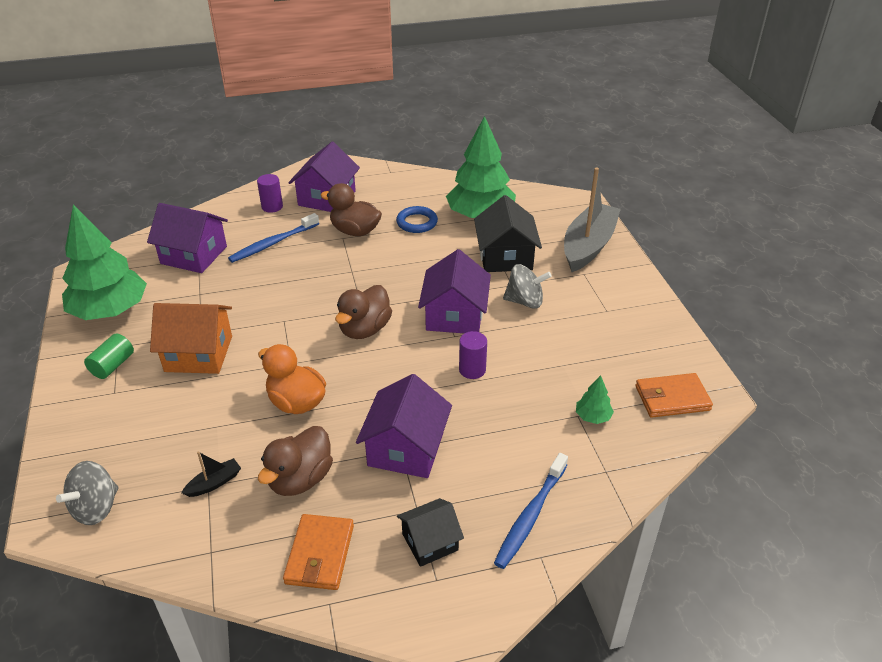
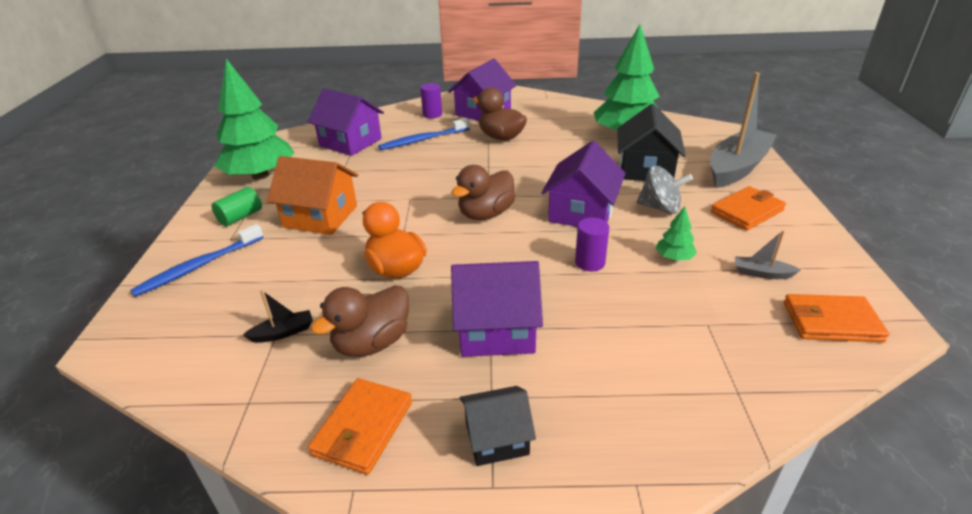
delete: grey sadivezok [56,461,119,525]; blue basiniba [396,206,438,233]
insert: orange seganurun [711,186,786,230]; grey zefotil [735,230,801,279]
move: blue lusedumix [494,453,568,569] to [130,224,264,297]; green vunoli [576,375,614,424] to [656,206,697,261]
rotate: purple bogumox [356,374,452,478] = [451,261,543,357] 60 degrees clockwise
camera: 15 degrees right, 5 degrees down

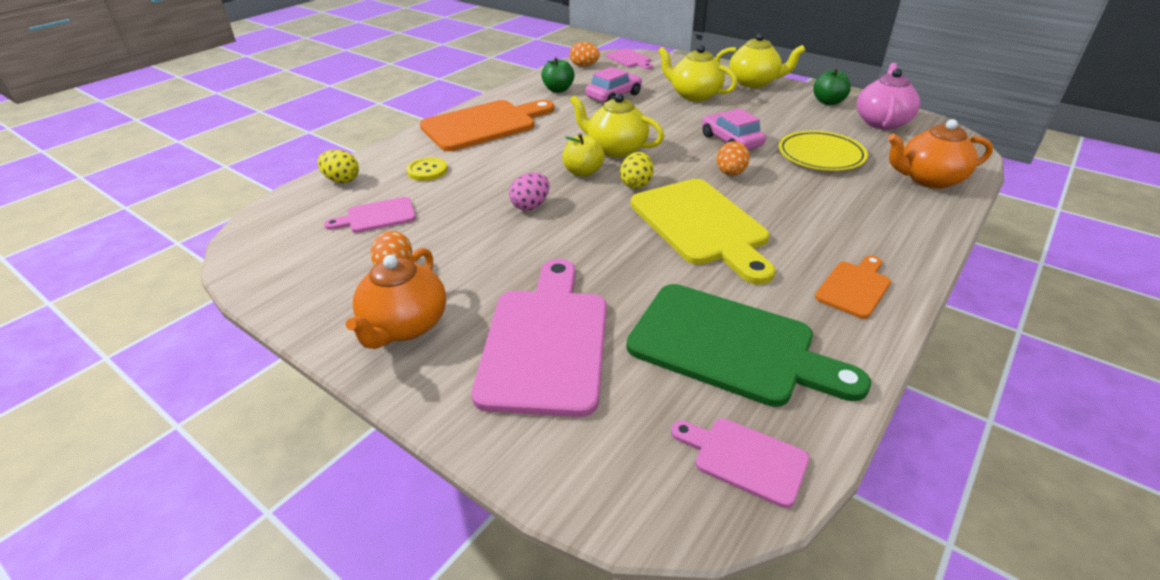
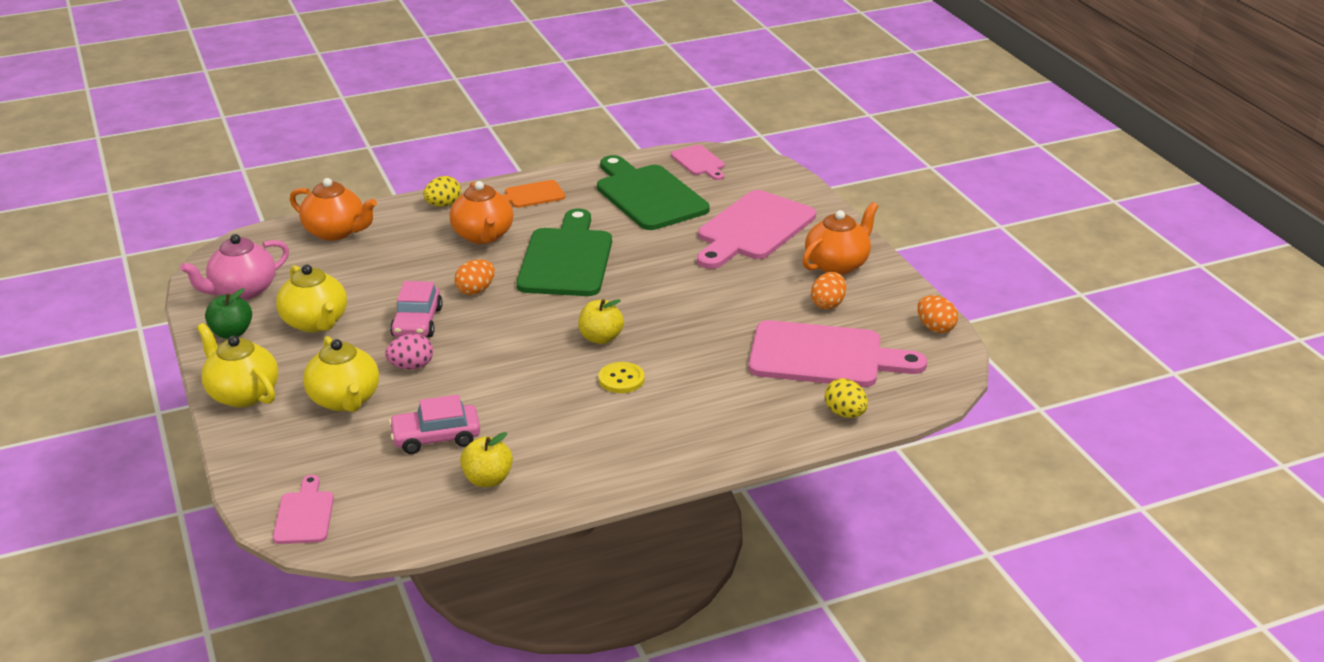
delete: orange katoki [420,100,554,151]; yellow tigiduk [779,131,868,171]
insert: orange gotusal [450,181,513,244]
move: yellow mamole [407,157,448,181] to [599,362,644,393]; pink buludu [509,172,549,210] to [385,334,433,370]; orange buludu [570,42,600,67] to [917,295,958,333]; yellow gotusal [570,93,664,158] to [276,265,347,332]; yellow buludu [620,152,654,189] to [423,176,461,207]
recolor: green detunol [541,57,575,93] to yellow detunol [460,432,513,487]; yellow katoki [631,179,775,285] to green katoki [516,209,612,296]
resize: pink katoki [324,197,416,233] = [749,320,927,387] x1.99
camera: 150 degrees left, 5 degrees down

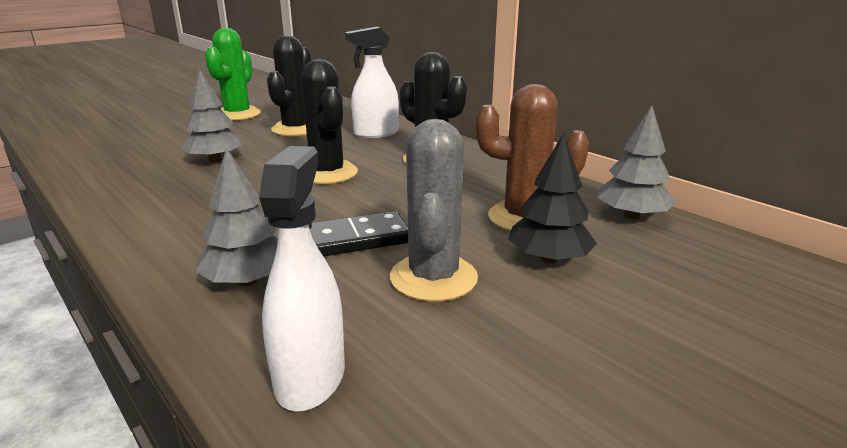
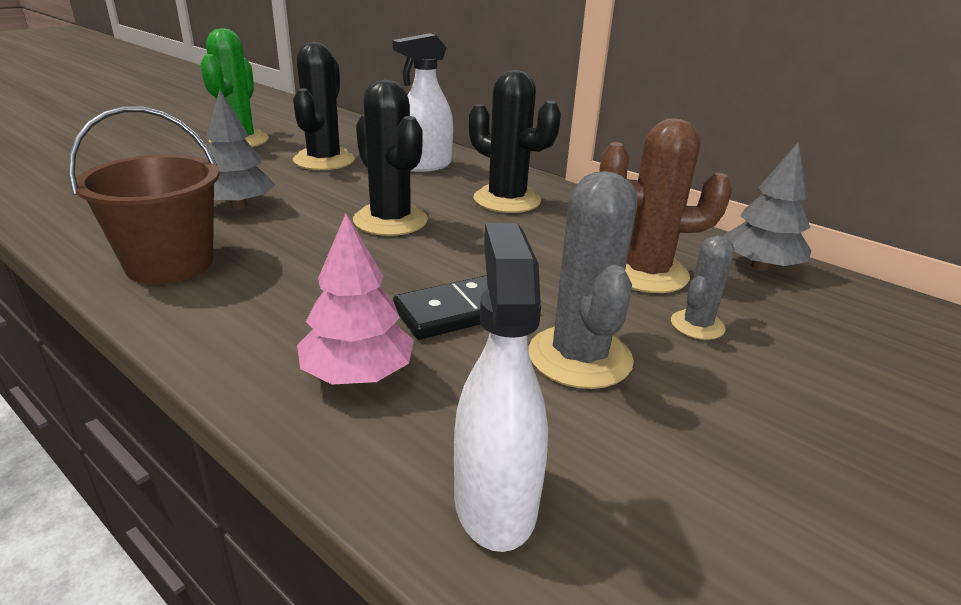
insert: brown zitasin [68,106,220,284]
replace: black vunoli [508,133,597,264] to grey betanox [671,235,735,340]
recolor: grey vunoli [195,147,278,286] to pink vunoli [297,214,414,385]
camera: 10 degrees left, 5 degrees up

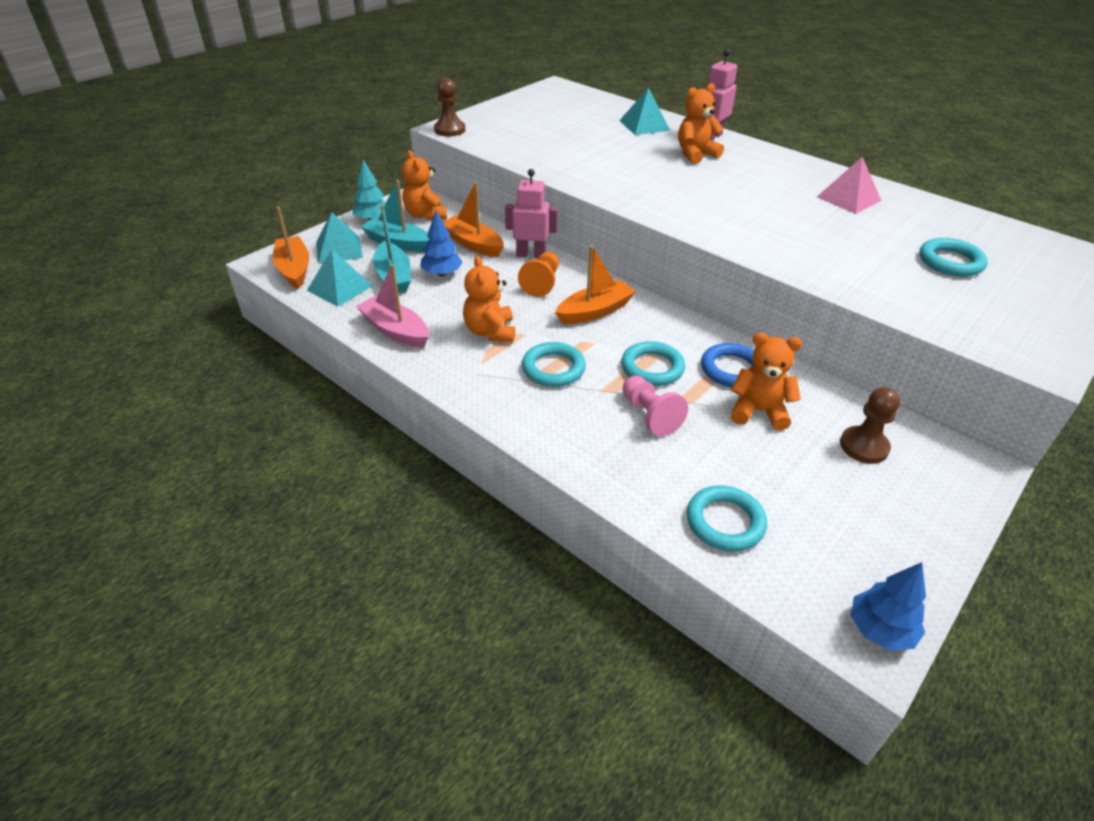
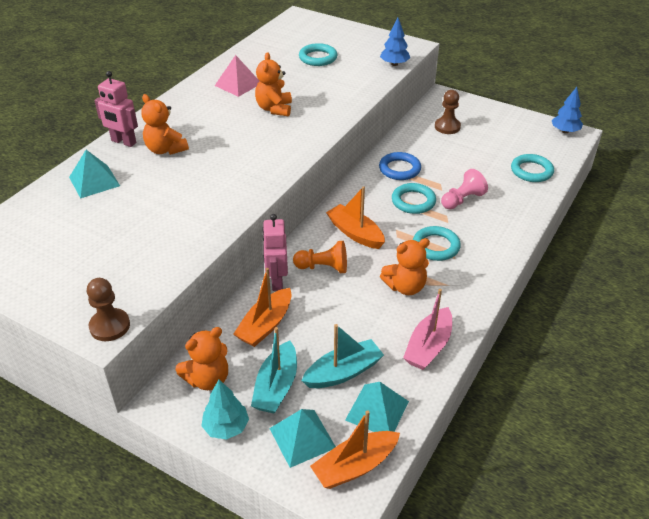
move: blue vunoli [420,211,463,276] to [380,17,410,66]; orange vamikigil [731,333,802,430] to [255,52,292,117]
camera: 100 degrees left, 0 degrees up

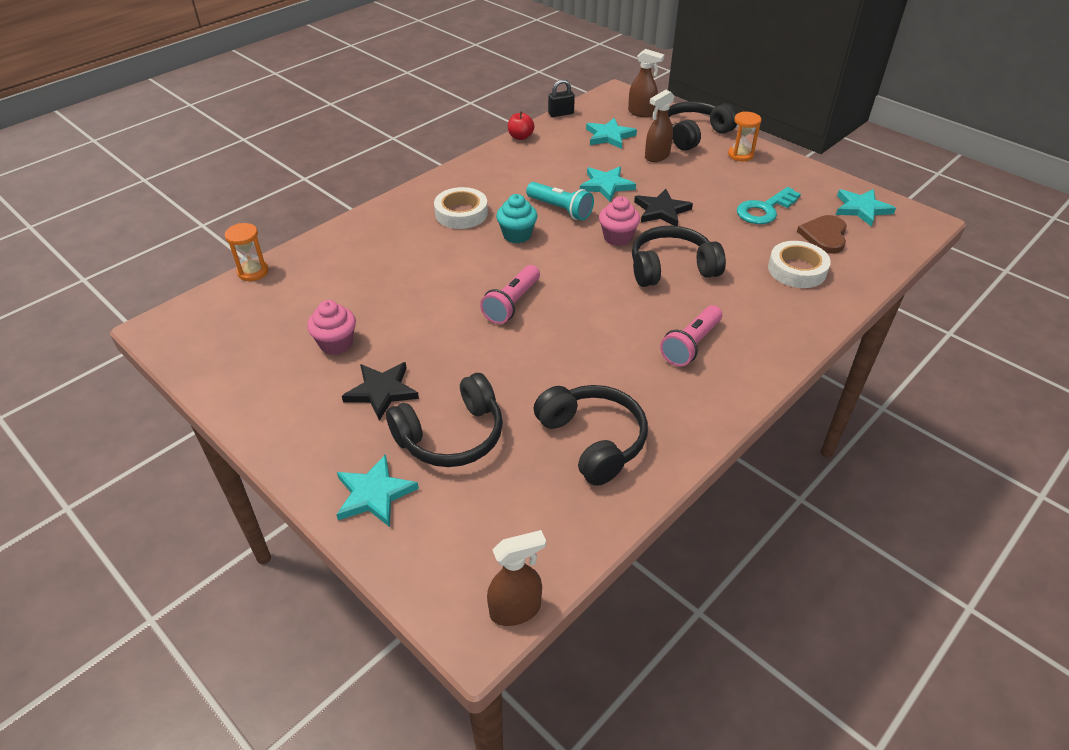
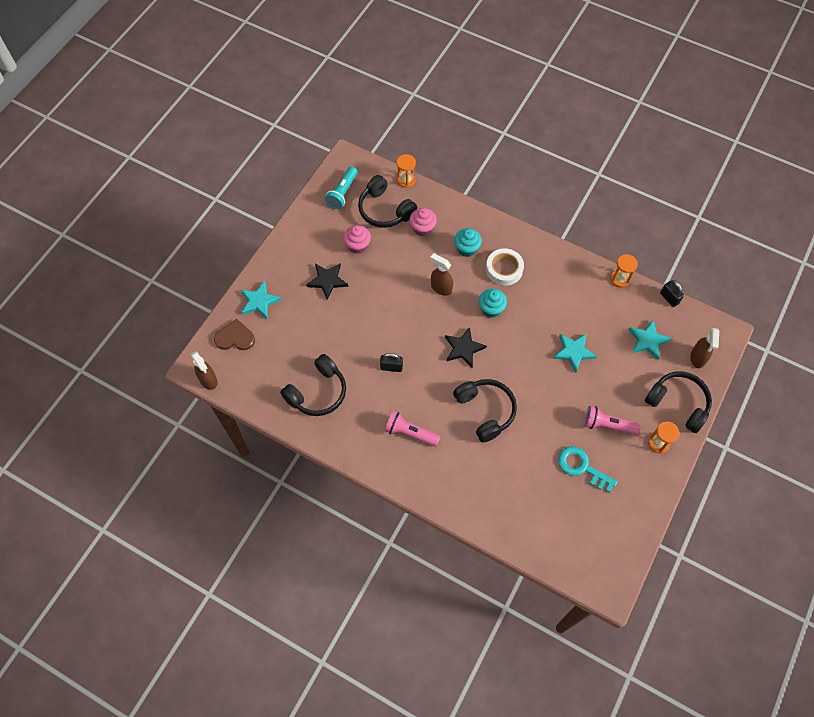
delete: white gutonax [768,241,831,288]; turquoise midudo [836,189,896,227]
insert: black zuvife [380,353,403,372]; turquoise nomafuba [454,228,482,257]
move: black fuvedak [386,373,503,467] to [358,175,417,228]; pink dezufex [480,265,540,324] to [584,406,641,435]; turquoise dezufex [526,182,594,221] to [325,166,358,209]; pink nomafuba [599,197,640,246] to [410,208,437,236]; black midudo [634,189,693,226] to [445,327,487,367]; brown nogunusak [645,90,675,162] to [430,253,453,296]; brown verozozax [797,215,847,254] to [214,319,255,350]
replace: red detunol [508,111,535,140] to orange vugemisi [610,254,638,287]
camera: 75 degrees right, 20 degrees up

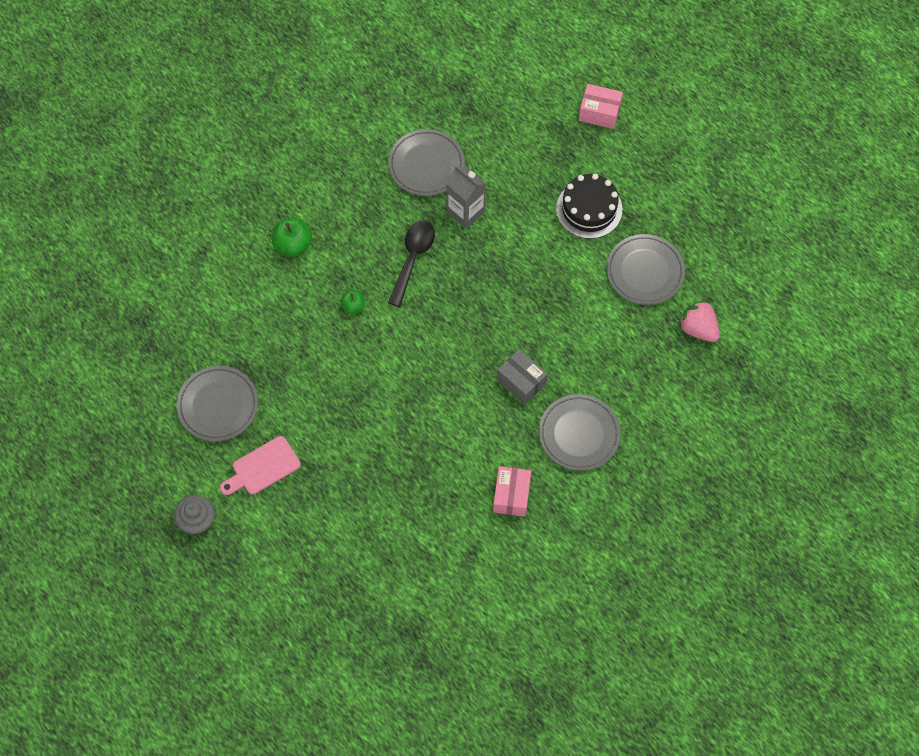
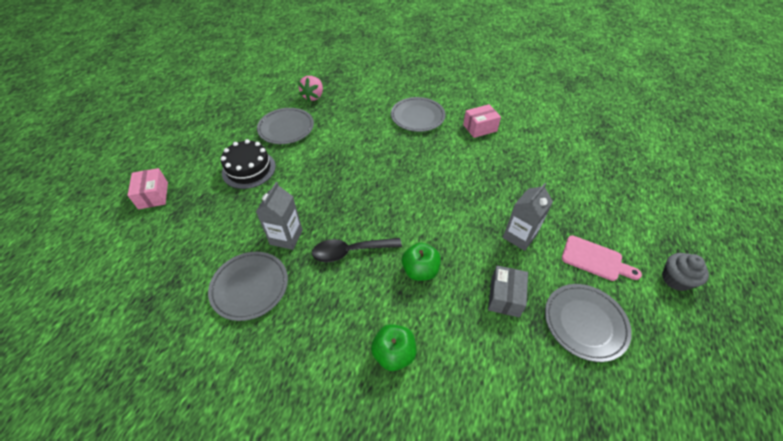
insert: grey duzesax [503,183,553,251]
move: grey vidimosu [497,349,548,404] to [488,265,528,317]
resize: green detunol [340,290,365,314] = [402,243,441,281] x1.64
camera: 120 degrees left, 15 degrees down

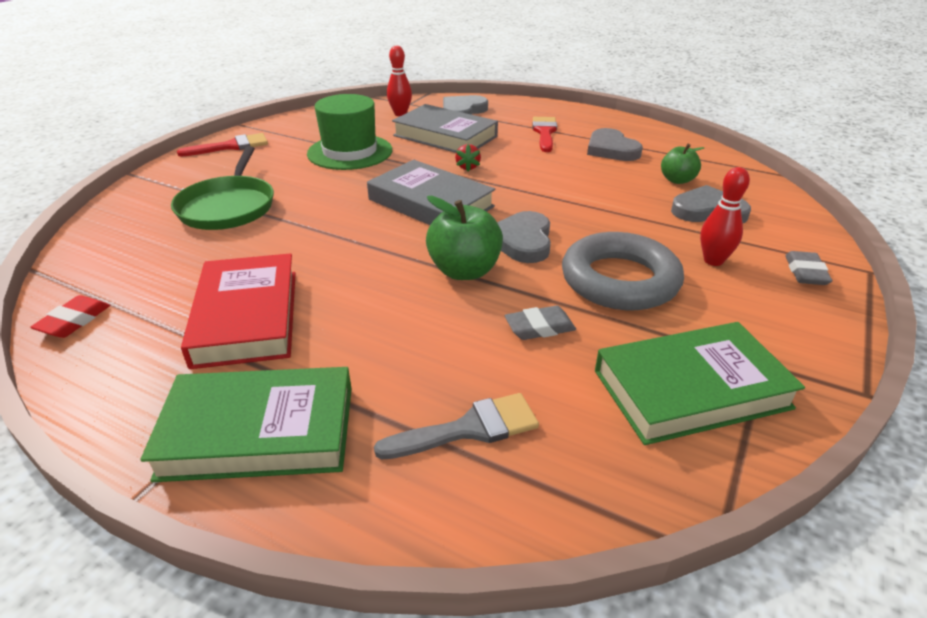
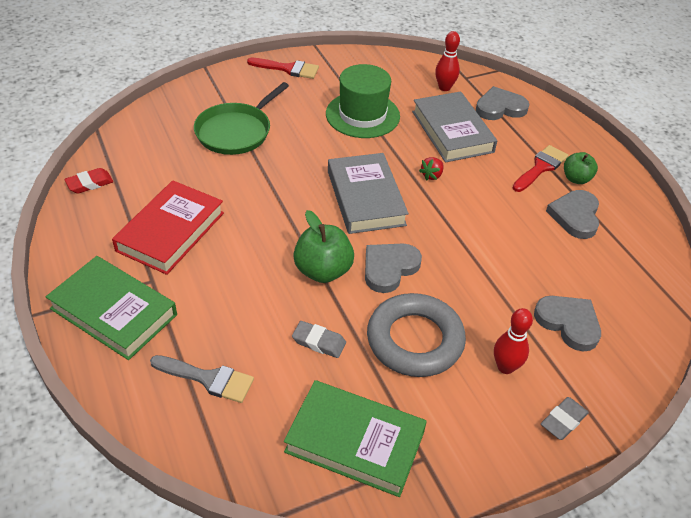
move: green detunol [661,144,704,184] to [564,152,598,184]
camera: 35 degrees right, 10 degrees up

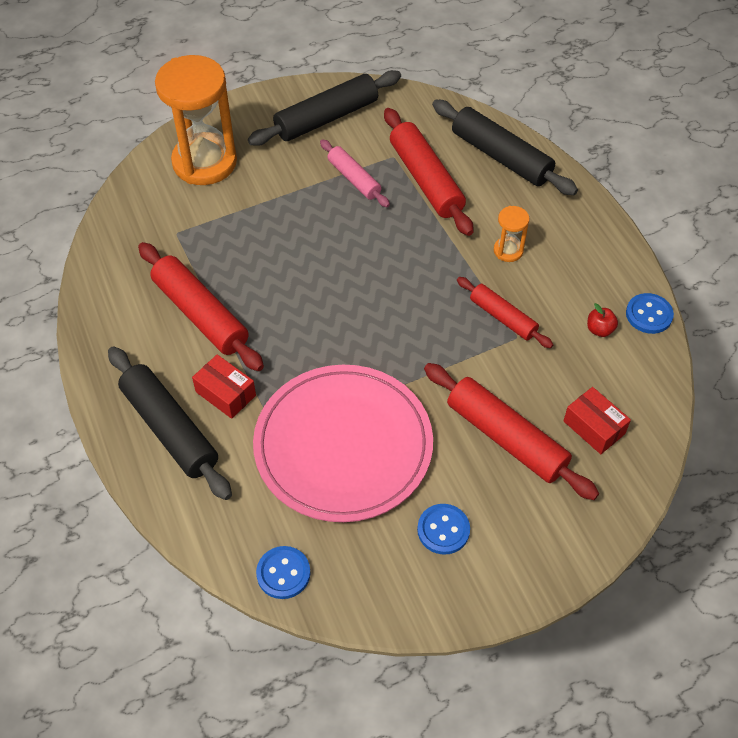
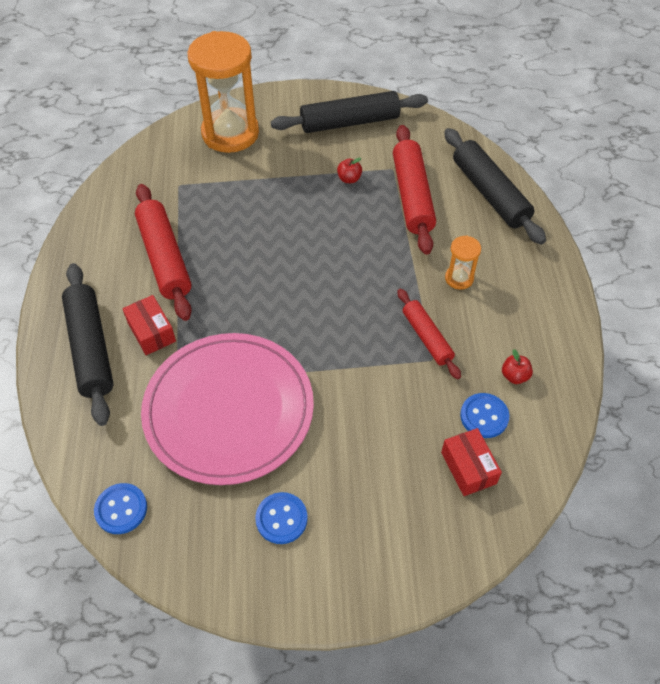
delete: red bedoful [424,363,599,500]
move: blue mamole [626,293,674,334] to [460,393,509,438]
replace: pink bedoful [320,139,390,207] to red detunol [337,158,362,183]
camera: 20 degrees right, 0 degrees up

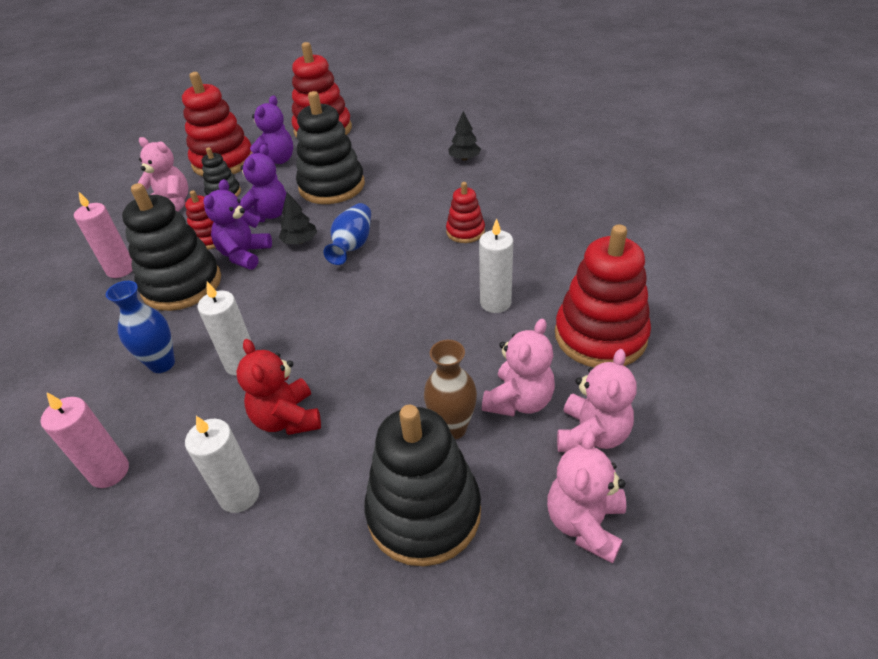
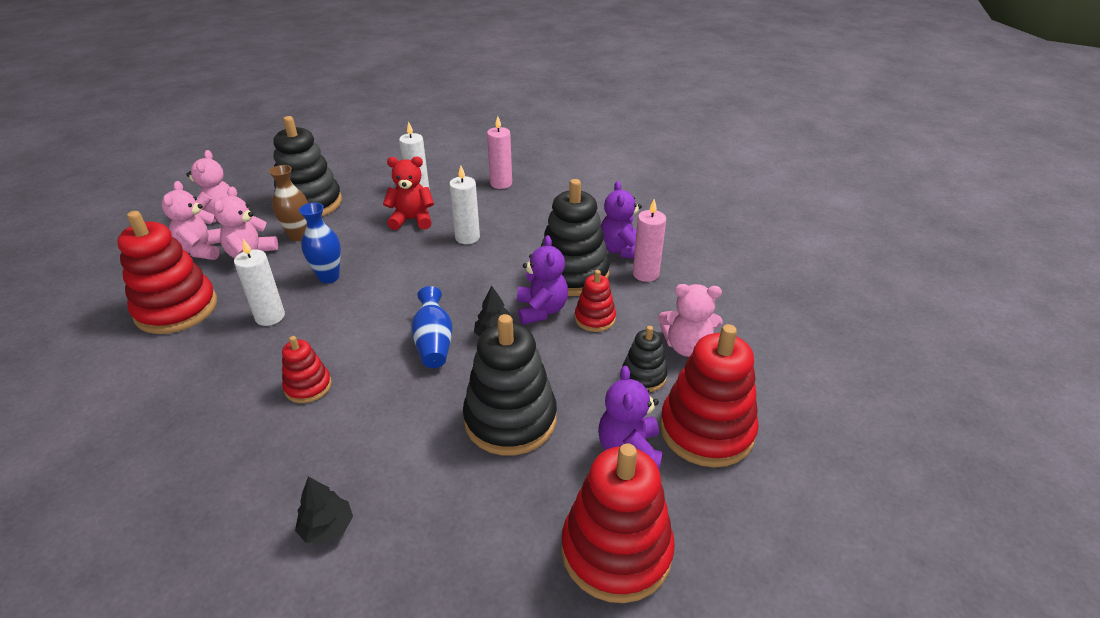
move: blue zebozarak [106,281,175,373] to [299,203,341,283]; purple vamikigil [240,144,286,222] to [601,181,642,259]
rotate: red vamikigil [236,339,321,435] = [383,156,434,230] 45 degrees counterclockwise
camera: 155 degrees right, 5 degrees down

